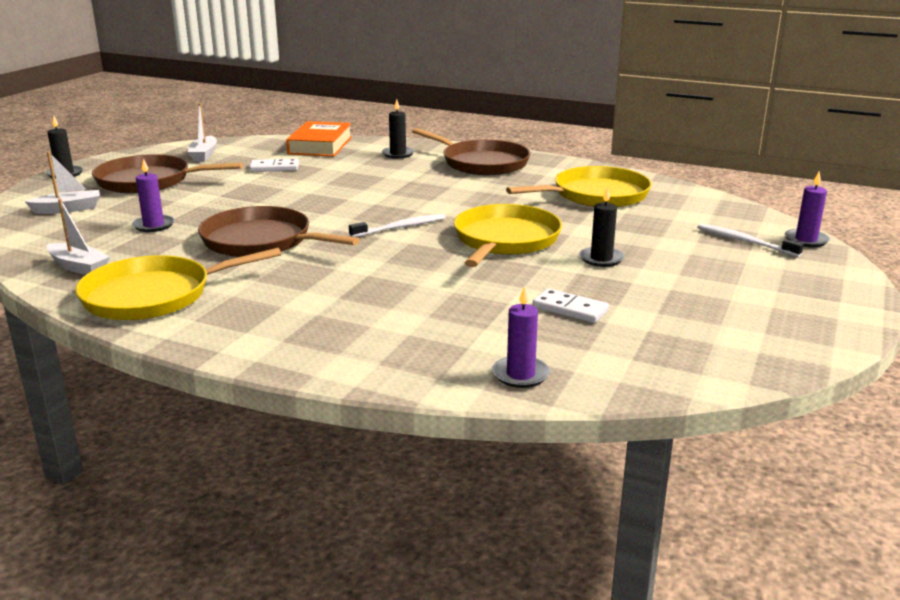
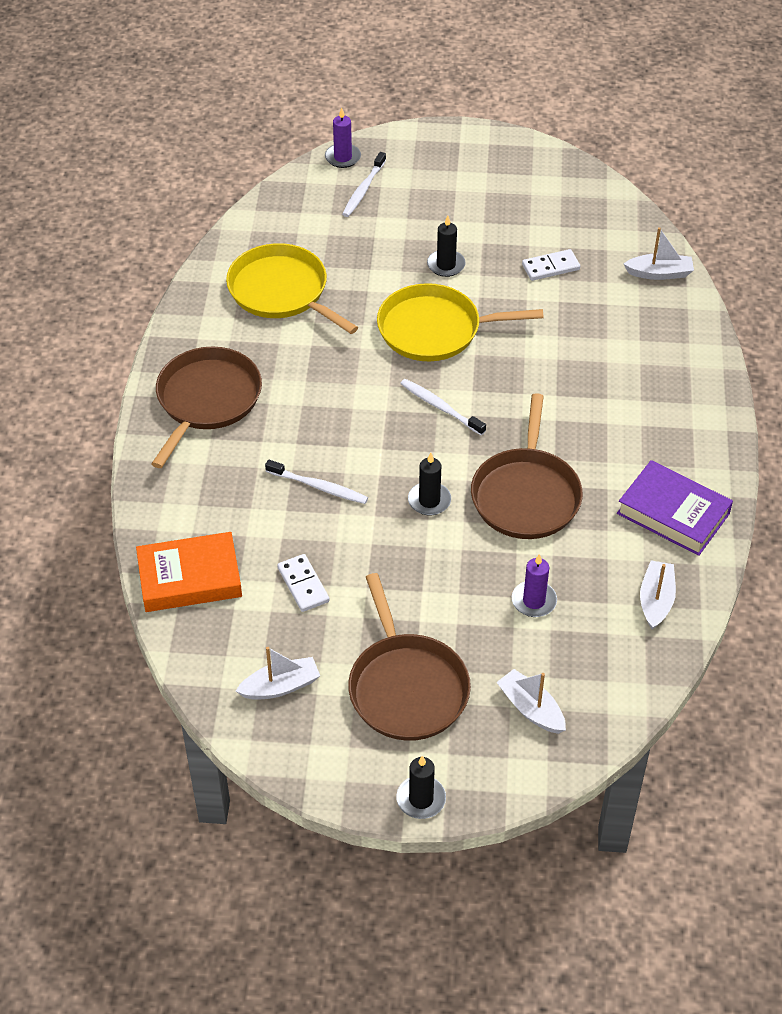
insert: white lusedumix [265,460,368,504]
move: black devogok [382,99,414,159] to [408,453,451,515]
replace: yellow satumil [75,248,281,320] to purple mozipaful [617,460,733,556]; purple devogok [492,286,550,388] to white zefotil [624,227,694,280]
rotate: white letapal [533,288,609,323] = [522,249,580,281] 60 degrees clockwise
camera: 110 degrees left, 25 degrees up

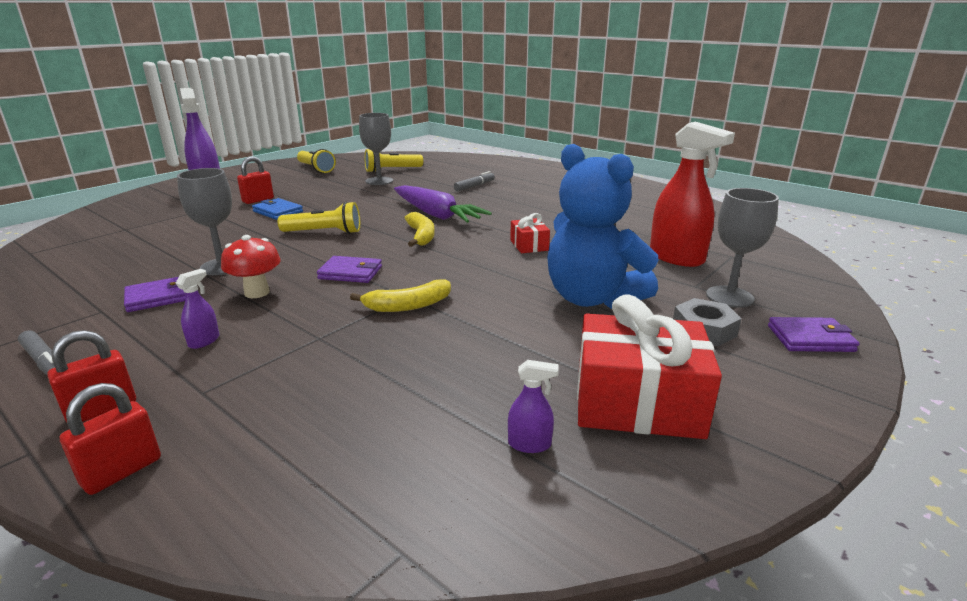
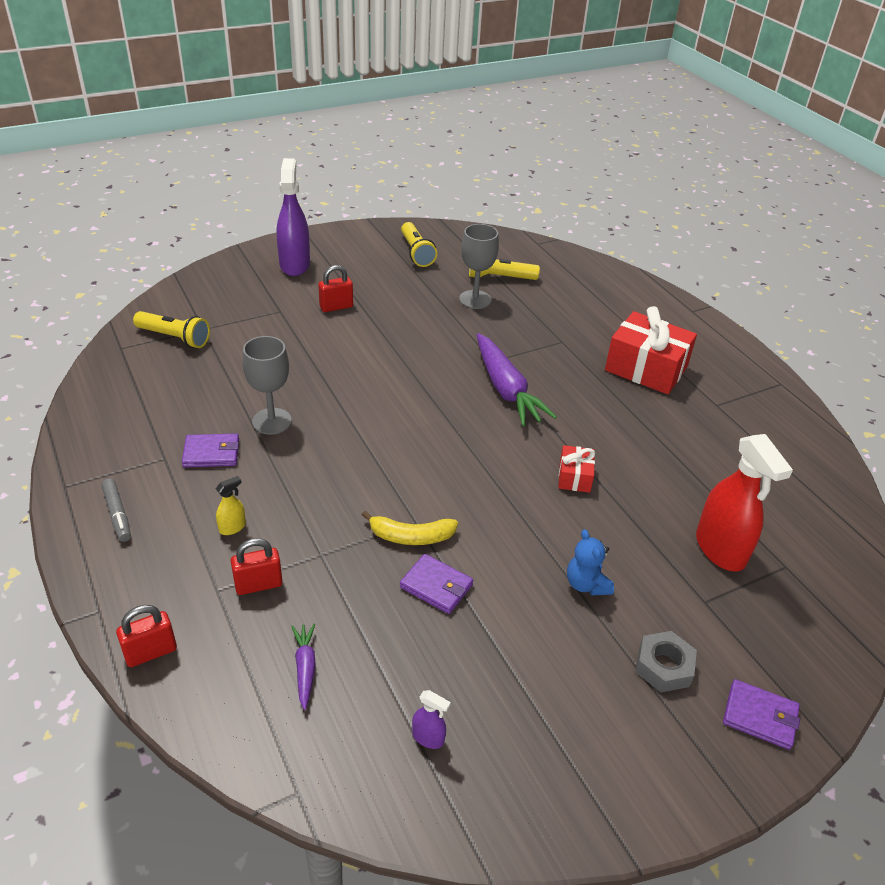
delete: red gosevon [221,235,281,298]; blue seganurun [252,198,303,220]; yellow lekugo [405,212,435,247]; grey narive [454,171,495,191]; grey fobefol [706,188,779,308]
insert: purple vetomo [291,624,316,710]
move: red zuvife [47,330,136,423] to [231,538,283,595]; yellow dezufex [278,202,360,234] to [133,311,210,348]; purple seganurun [317,256,382,283] to [400,554,473,614]; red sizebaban [577,294,722,439] to [605,306,697,394]
recolor: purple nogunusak [176,269,219,349] to yellow nogunusak [216,476,246,535]
resize: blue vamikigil [547,144,658,309] = [567,529,614,596] x0.45
camera: 20 degrees right, 15 degrees up

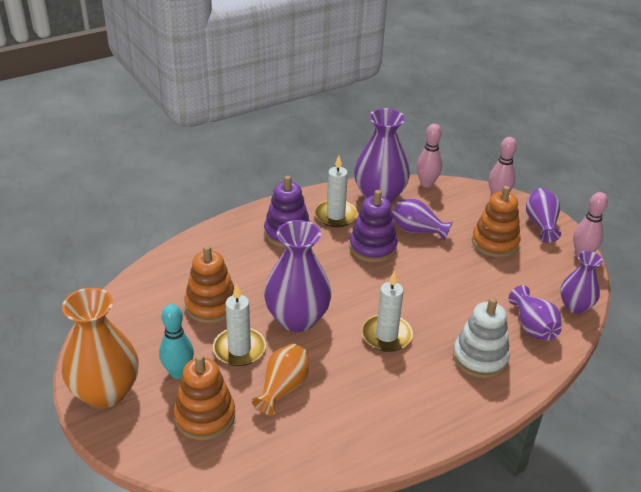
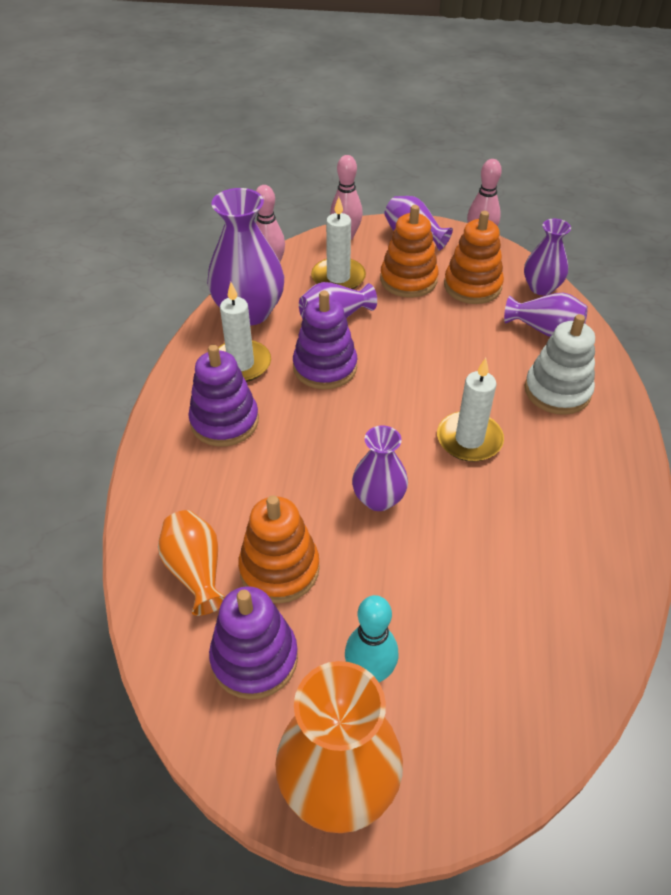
insert: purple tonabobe [209,586,298,699]
move: orange tonabobe [174,354,235,440] to [444,211,504,304]; white devogok [213,284,266,366] to [311,197,366,289]; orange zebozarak [251,344,309,416] to [158,510,226,616]
resize: purple zebozarak [264,220,331,332] = [352,426,408,511] x0.59
camera: 50 degrees left, 10 degrees up

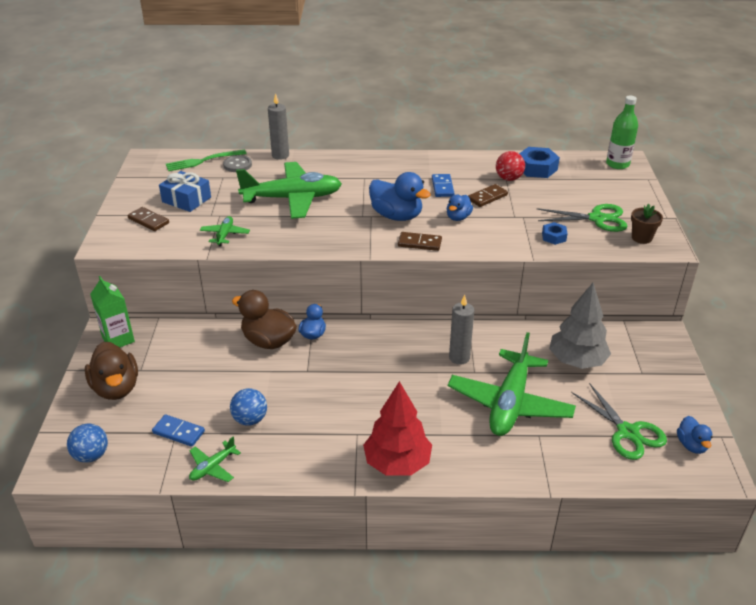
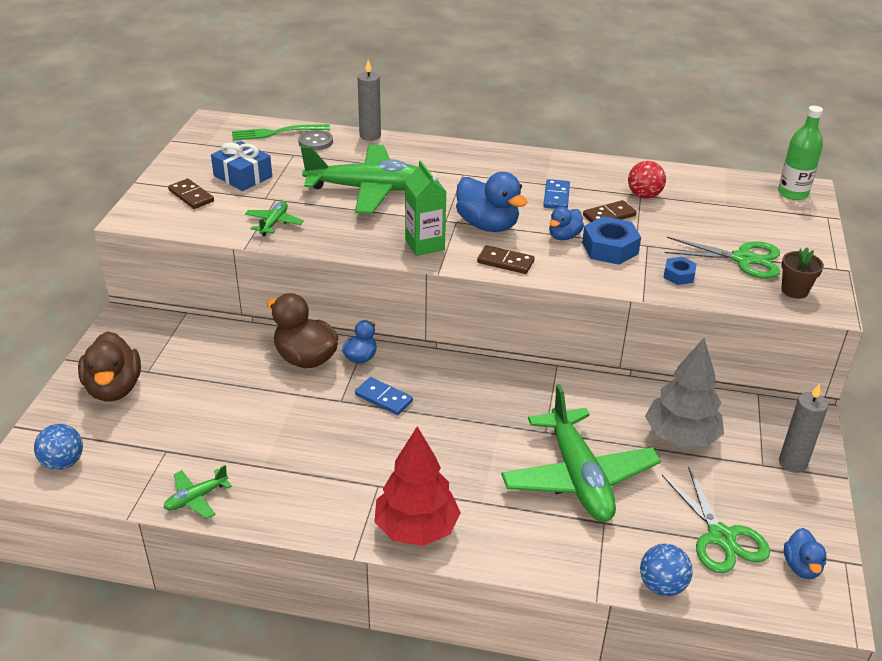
move: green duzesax [90,276,135,348] to [405,160,446,256]; blue letapal [152,414,205,447] to [355,377,413,415]; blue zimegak [230,388,267,426] to [640,544,693,596]; grey devogok [449,295,474,365] to [779,383,828,473]; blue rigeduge [519,147,560,178] to [582,216,641,265]
rotate: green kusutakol [448,332,576,436] = [501,384,661,522] 45 degrees counterclockwise
camera: 10 degrees right, 0 degrees up

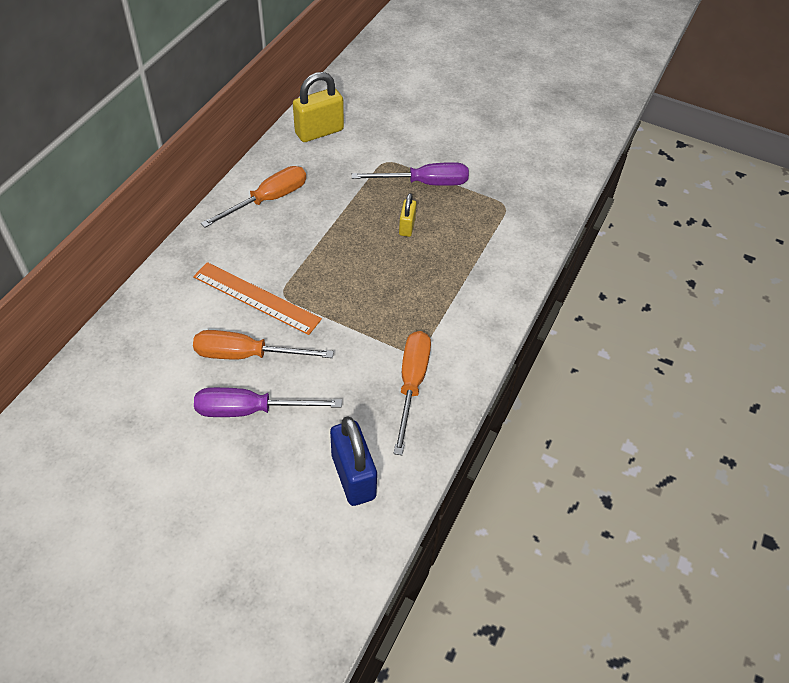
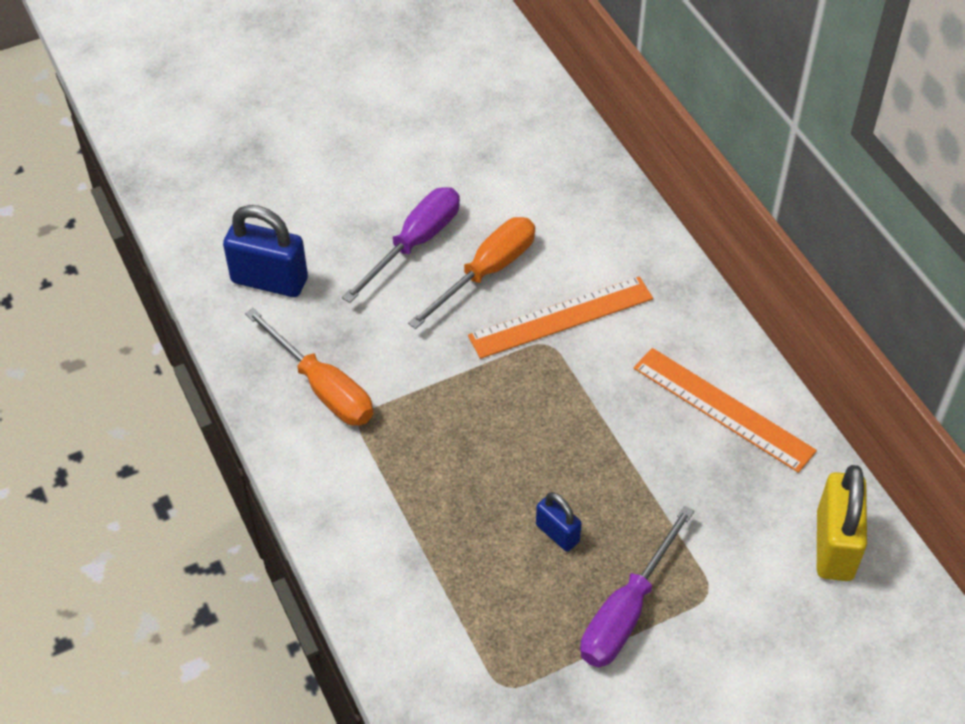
replace: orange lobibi [201,166,306,228] to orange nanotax [634,348,817,473]
recolor: yellow zuvife [399,193,417,237] to blue zuvife [536,492,582,551]
camera: 130 degrees right, 0 degrees up

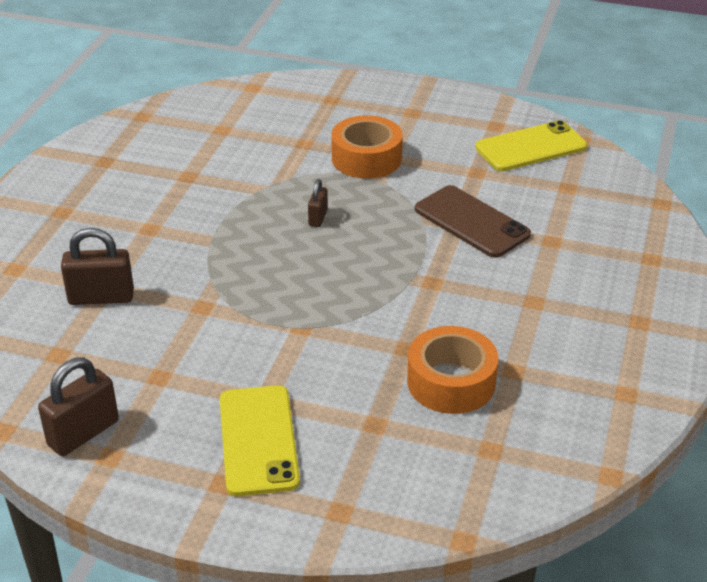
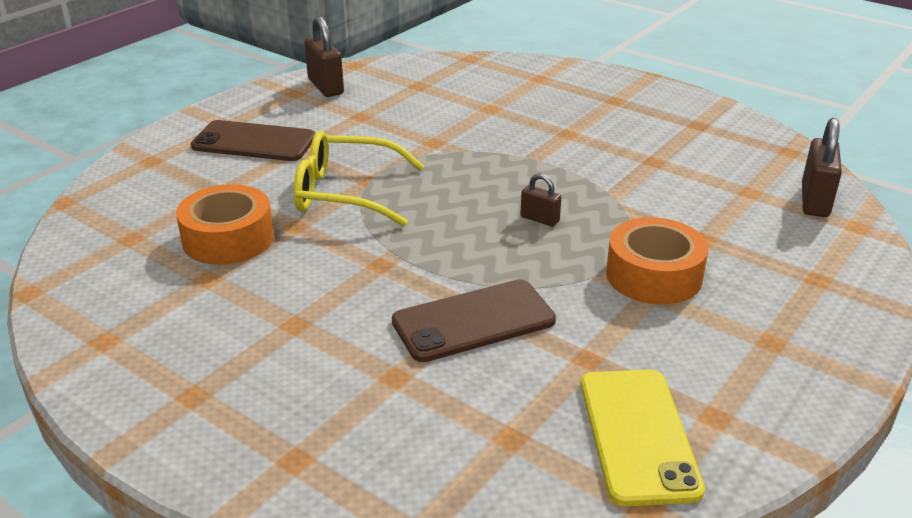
insert: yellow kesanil [294,131,424,226]
move: brown zuvife [61,228,134,305] to [802,118,842,217]
recolor: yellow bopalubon [220,385,300,496] to brown bopalubon [191,120,316,161]
camera: 110 degrees right, 5 degrees down

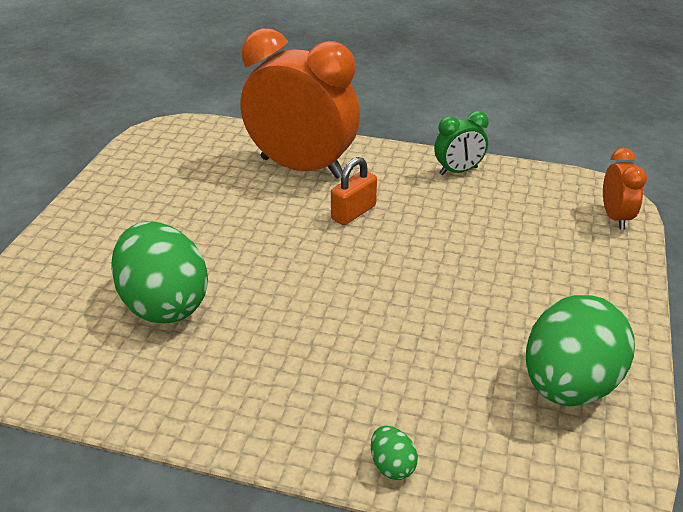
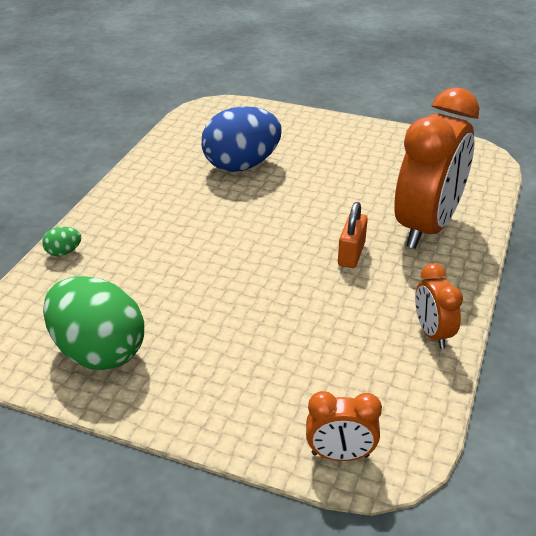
recolor: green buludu [111,221,208,324] to blue buludu [201,106,282,172]; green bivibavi [434,111,489,175] to orange bivibavi [415,263,463,349]
rotate: orange zuvife [331,157,377,225] = [338,202,368,268] 60 degrees clockwise
camera: 95 degrees right, 0 degrees up

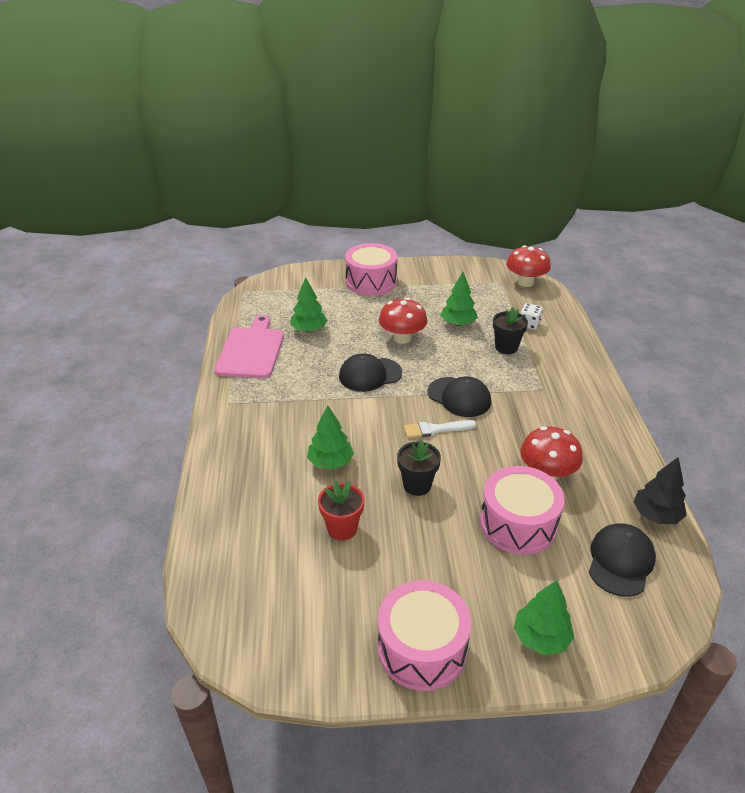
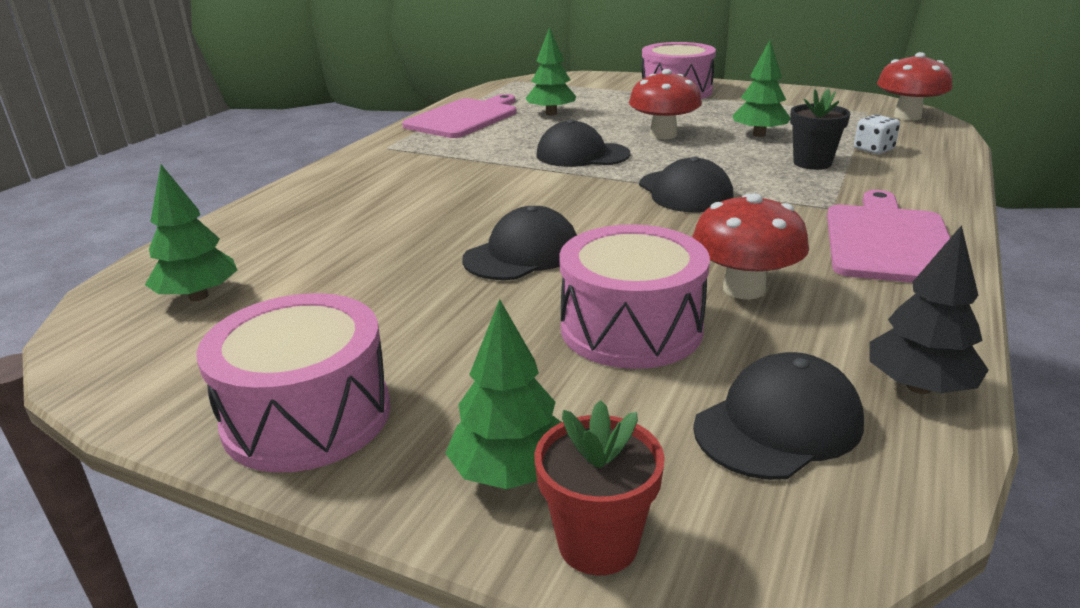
delete: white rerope [404,420,477,438]
insert: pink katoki [827,190,950,283]
move: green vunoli [307,405,354,470] to [145,164,237,301]; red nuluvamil [318,481,365,541] to [534,400,665,575]
replace: black nuluvamil [397,440,441,496] to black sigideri [462,206,577,280]
camera: 30 degrees right, 10 degrees down

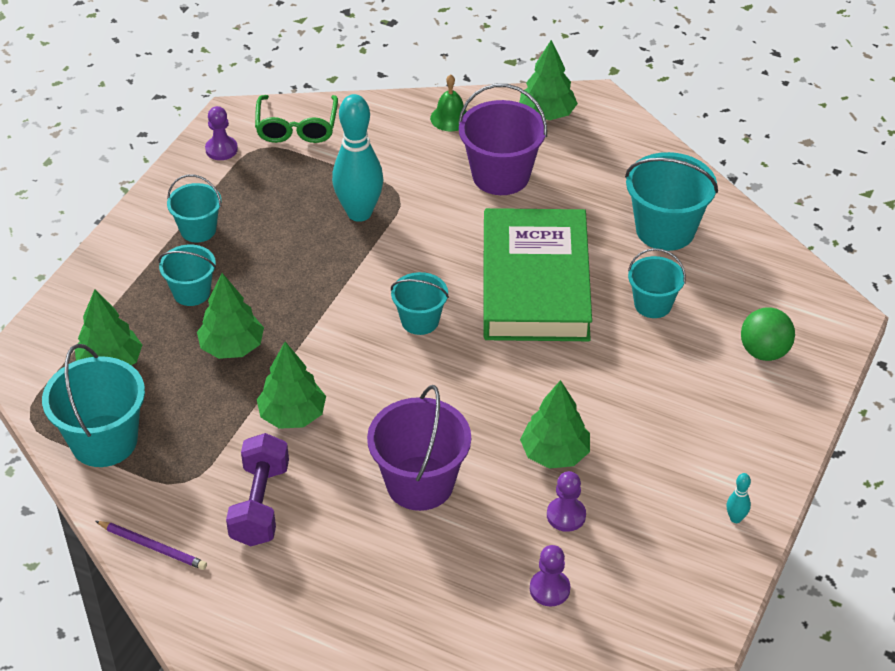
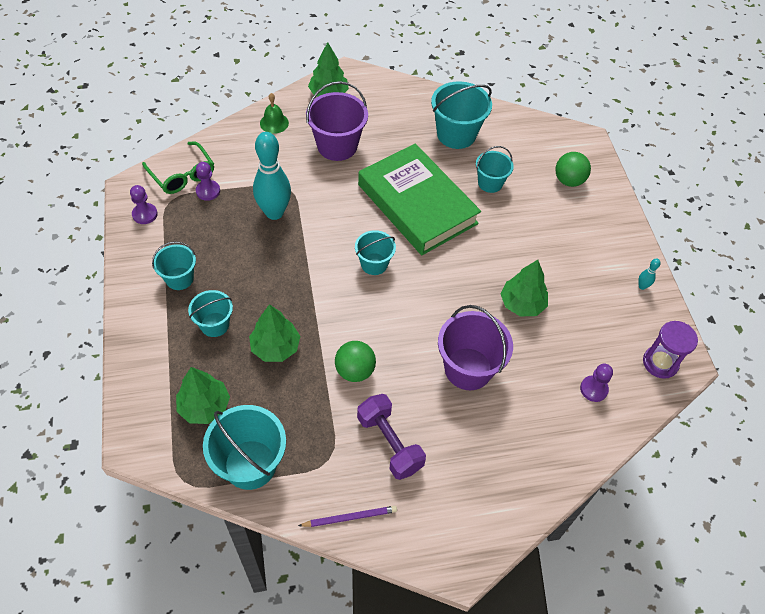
insert: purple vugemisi [643,321,698,379]
move: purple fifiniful [547,471,586,532] to [196,162,220,201]
replace: green vunoli [257,342,326,429] to green zimegak [335,341,376,382]
camera: 40 degrees left, 10 degrees up

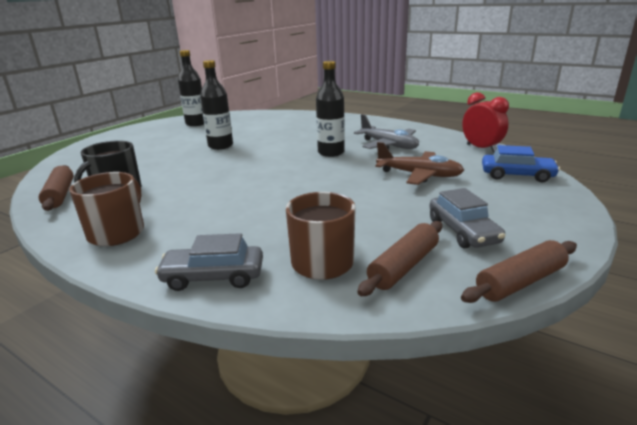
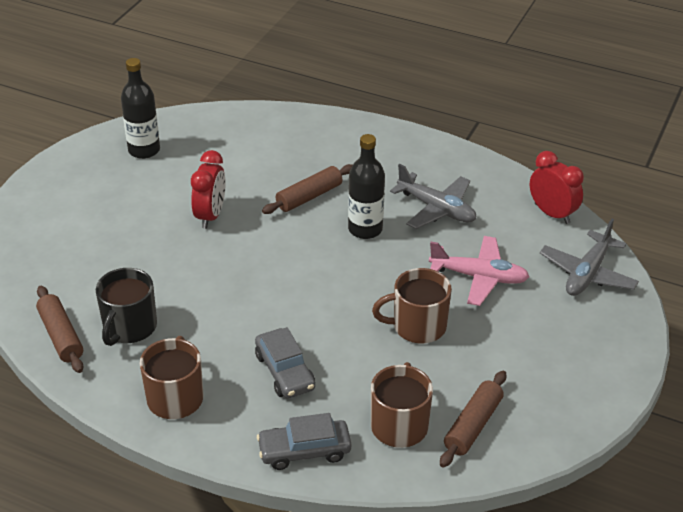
insert: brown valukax [372,268,452,343]
move: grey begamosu [429,188,505,248] to [255,327,315,399]; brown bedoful [461,240,577,303] to [262,164,353,214]
replace: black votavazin [200,60,233,150] to red bivibavi [191,150,226,229]; blue begamosu [482,145,560,183] to grey kusutakol [540,219,639,296]
recolor: brown kusutakol [375,142,464,185] to pink kusutakol [429,236,530,306]
camera: 10 degrees left, 15 degrees up

